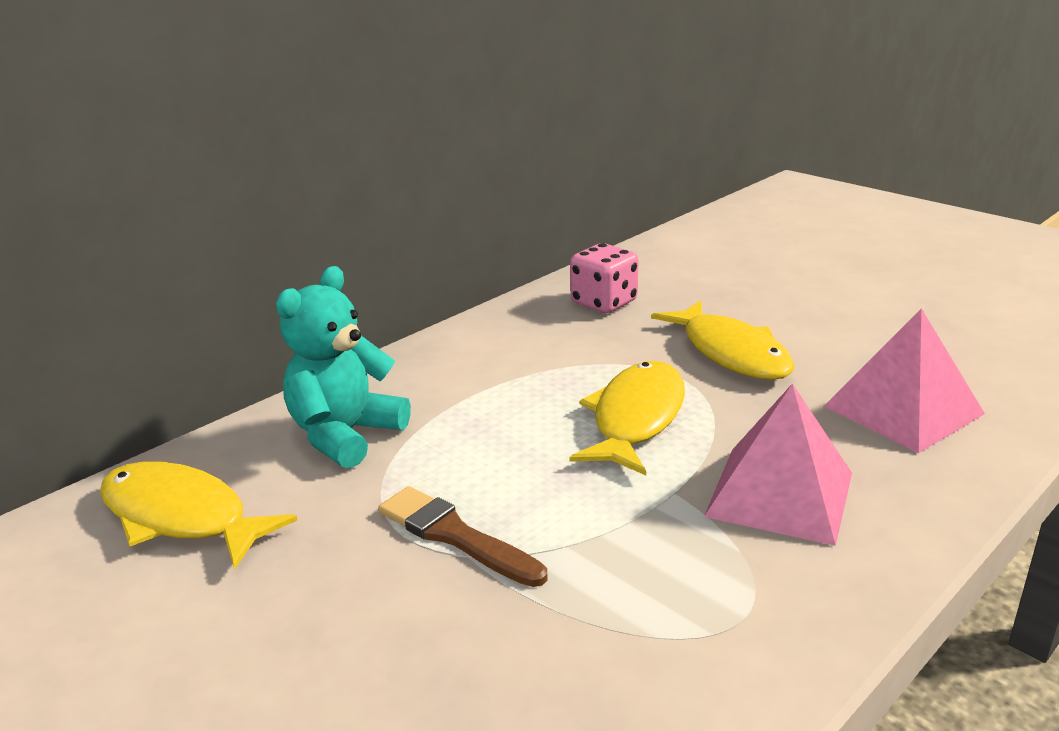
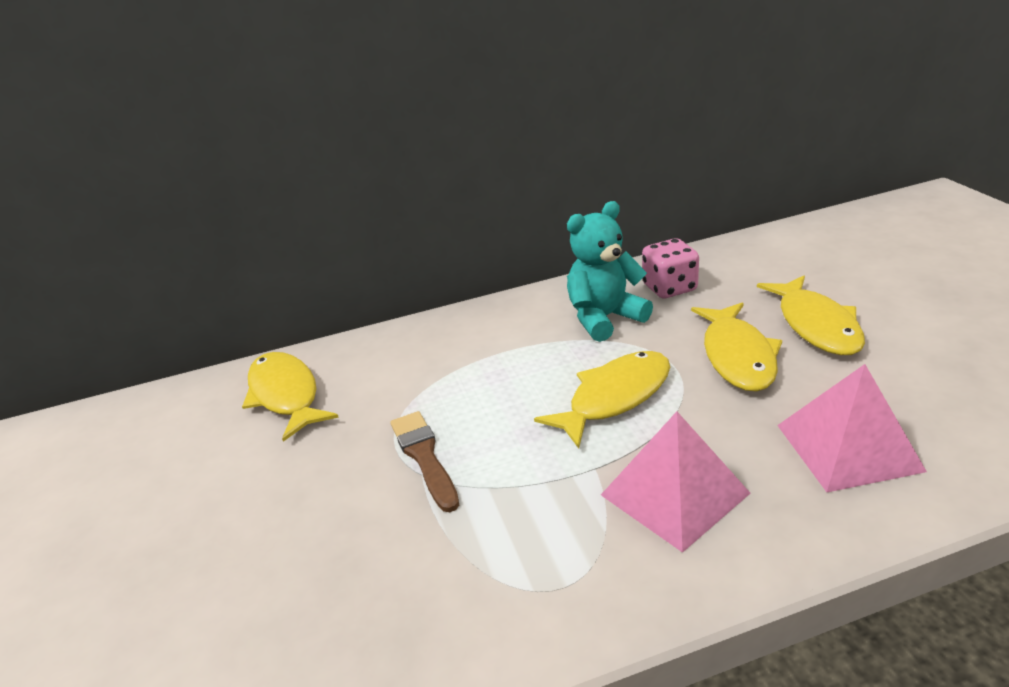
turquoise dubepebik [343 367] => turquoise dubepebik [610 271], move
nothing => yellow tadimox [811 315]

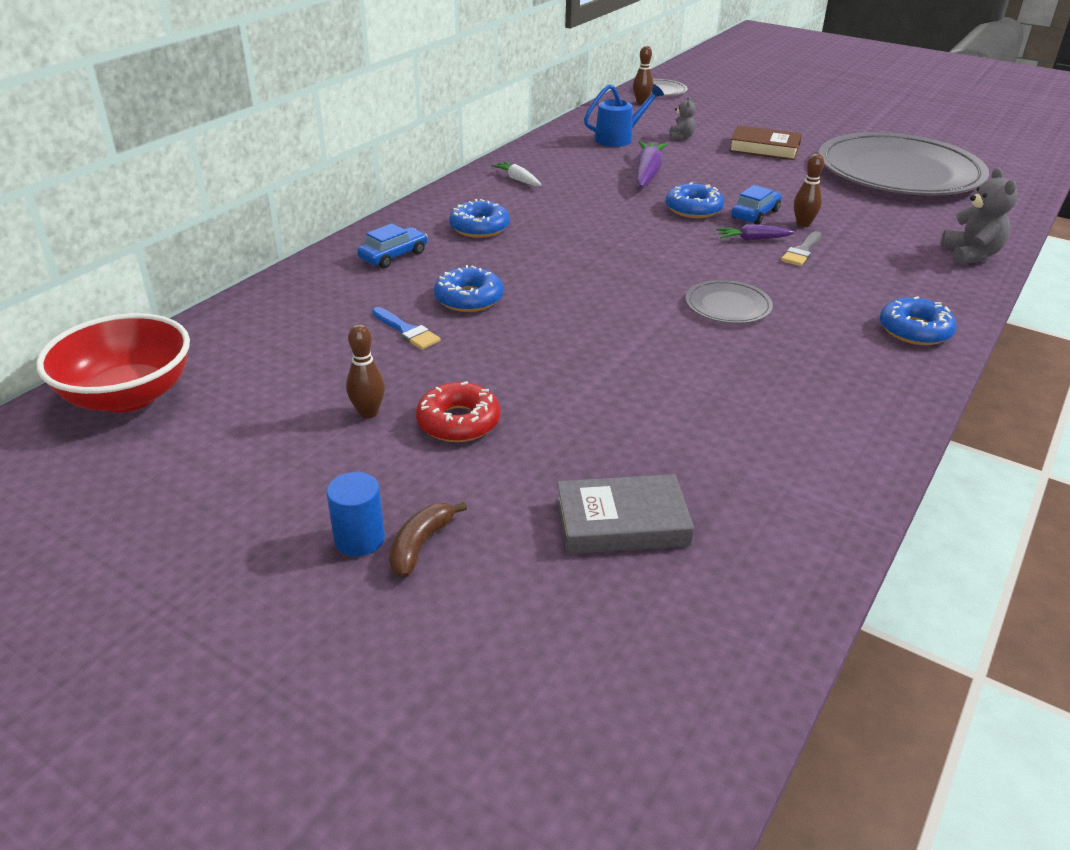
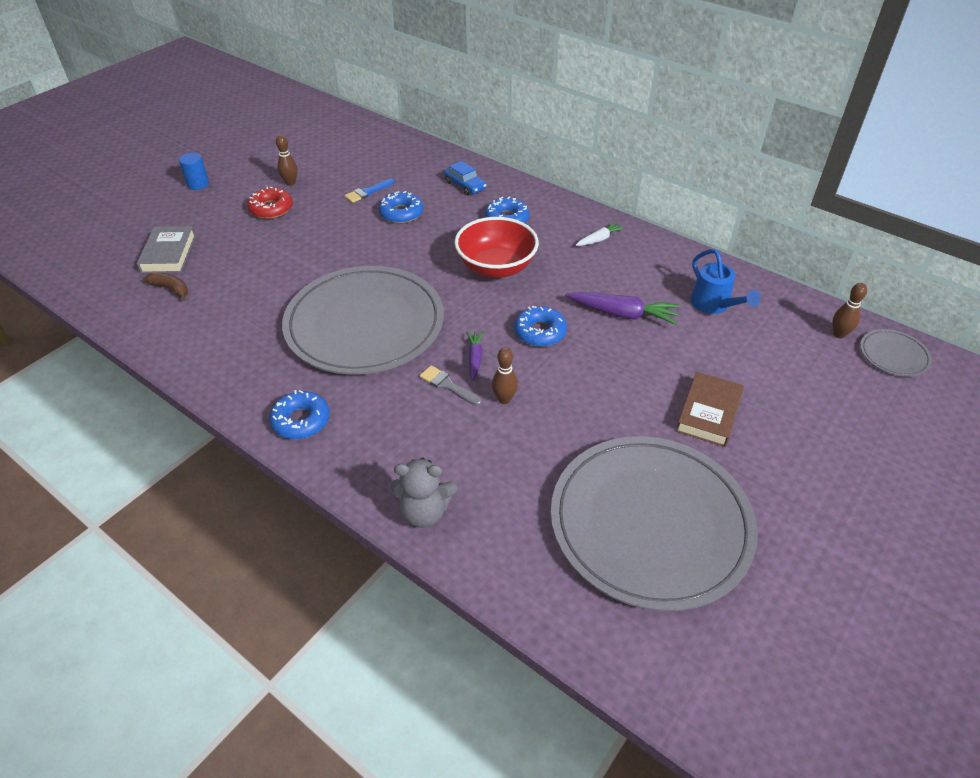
grey dubepebik [682 118] => nothing
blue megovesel [756 205] => nothing
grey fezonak [729 302] => grey fezonak [363 320], x2.47
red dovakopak [113 363] => red dovakopak [496 247], move
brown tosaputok [428 540] => brown tosaputok [166 287], move

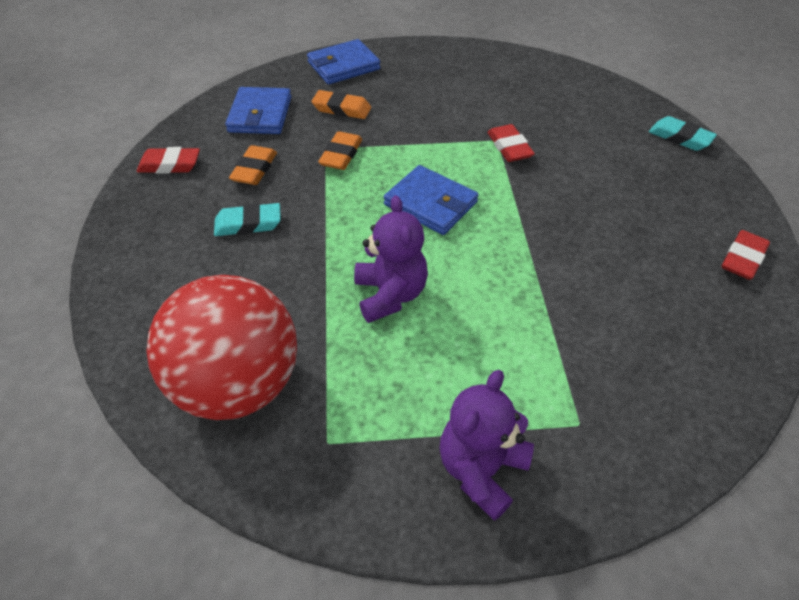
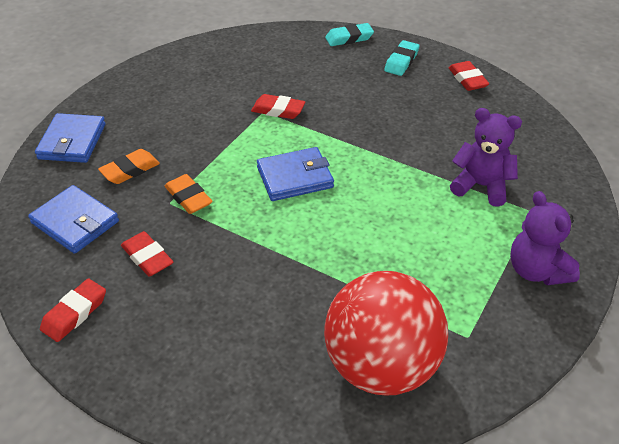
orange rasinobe [253 165] => red rasinobe [147 254]
purple dubepebik [391 259] => purple dubepebik [486 157], move
turquoise rasinobe [247 219] => turquoise rasinobe [402 58], move

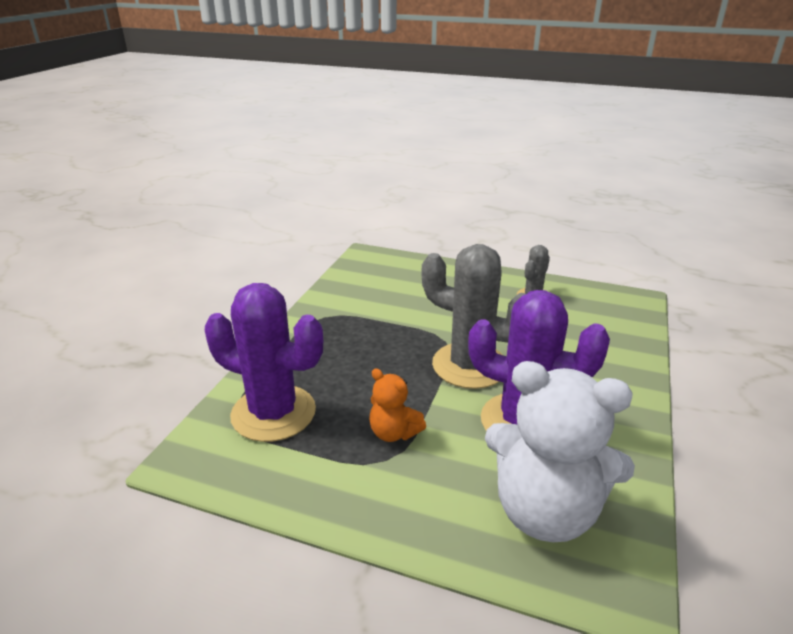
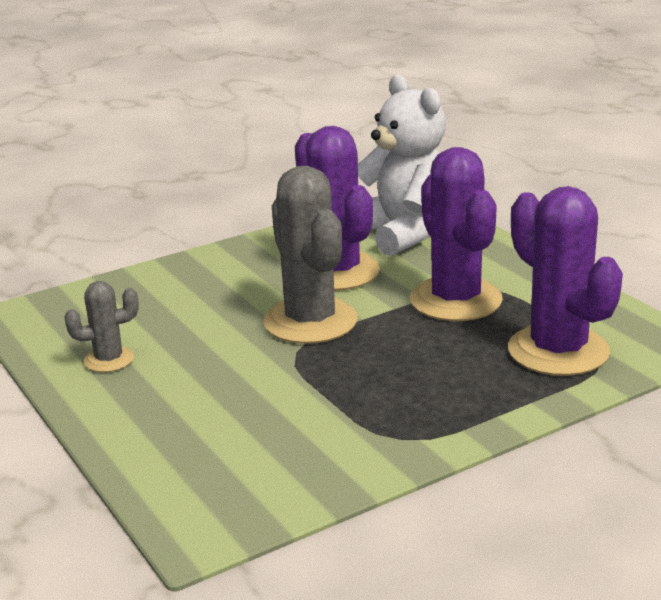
orange dubepebik [397 405] => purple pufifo [456 234]

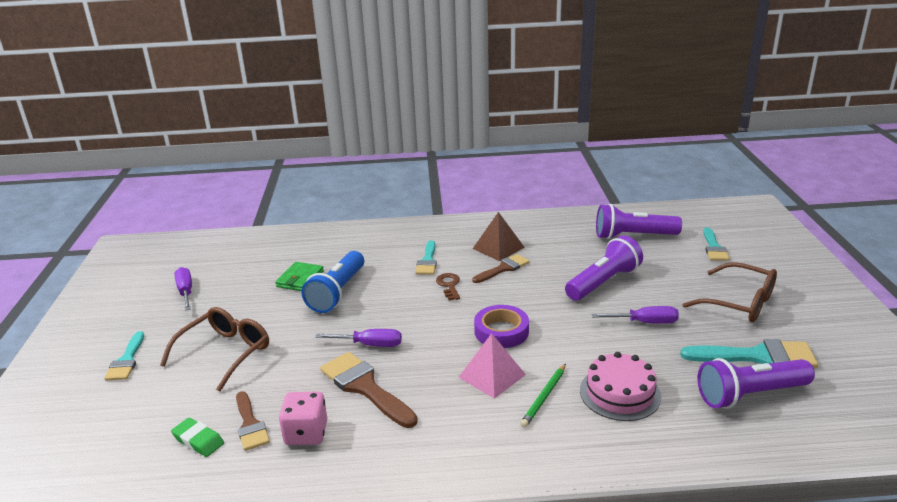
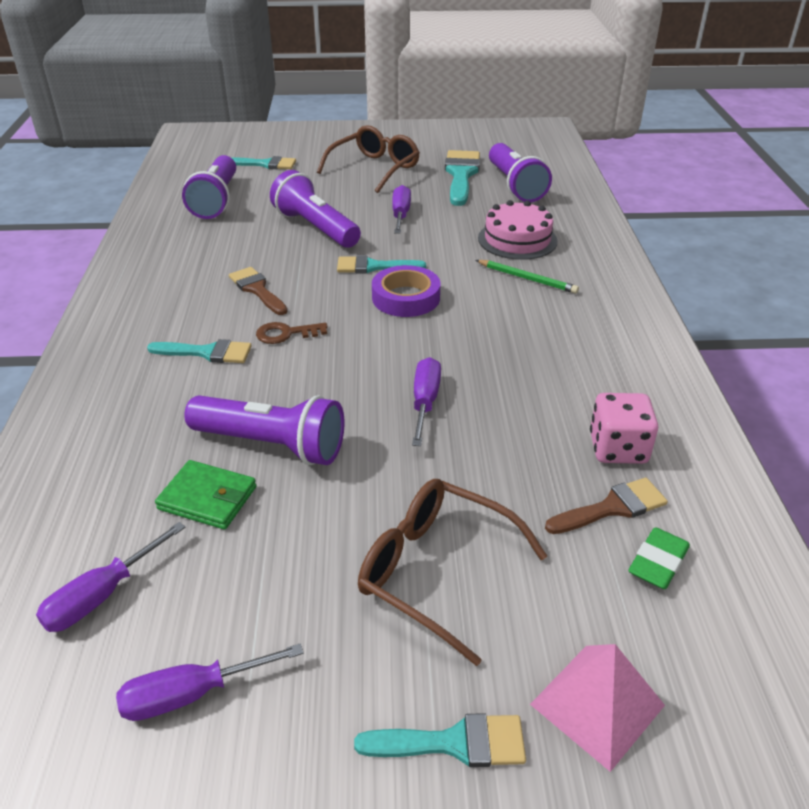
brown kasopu [499 236] => nothing
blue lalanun [332 282] => purple lalanun [264 430]
pink kasopu [492 366] => pink kasopu [597 708], move
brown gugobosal [369 390] => nothing
nothing => turquoise gugobosal [381 264]
nothing => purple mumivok [111 577]

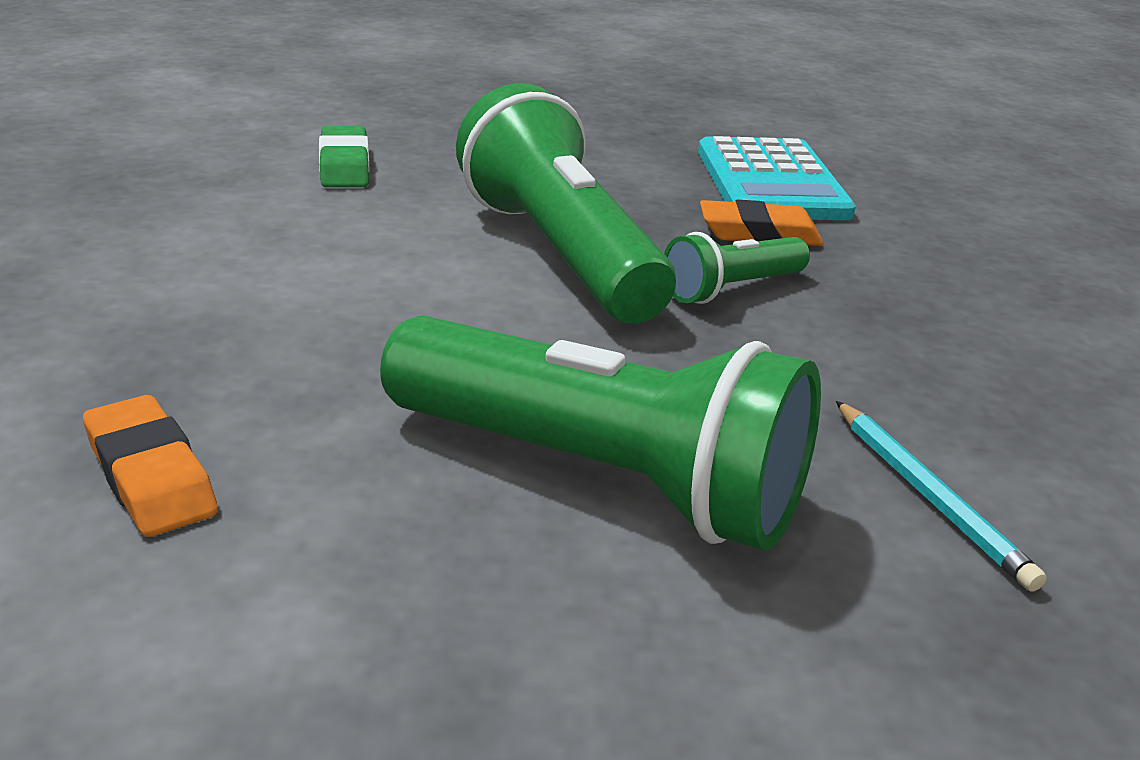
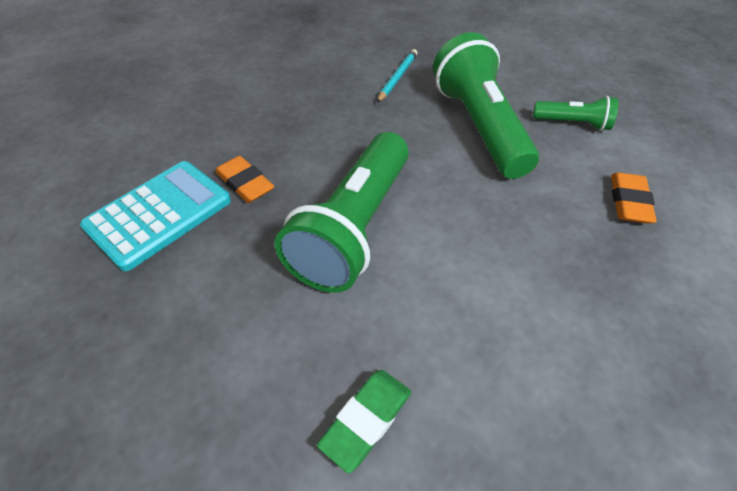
green lalanun [737 268] => green lalanun [575 113], move

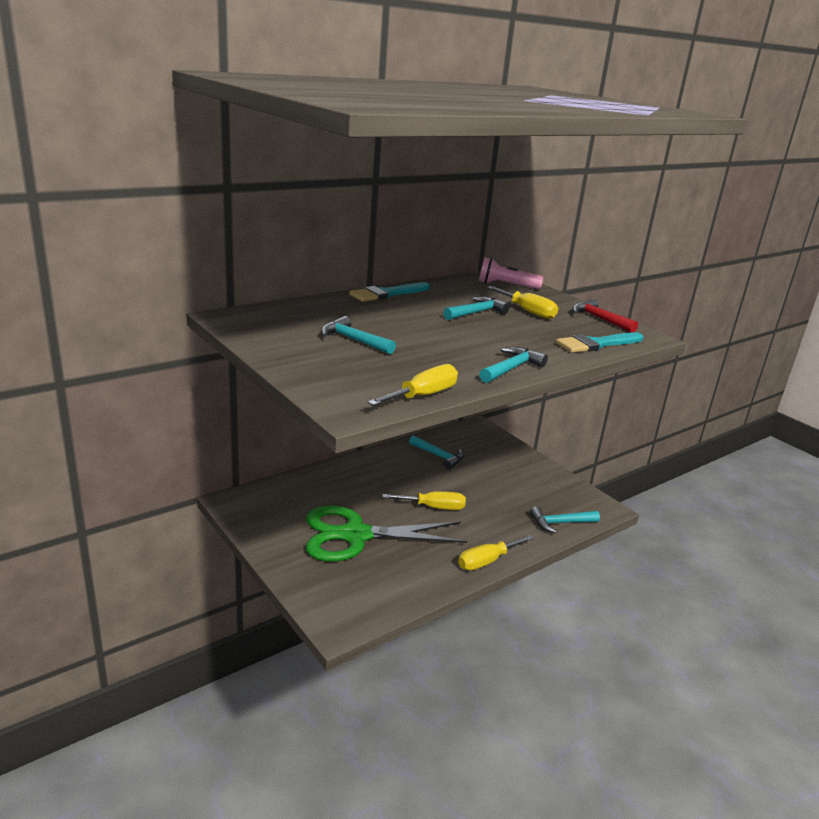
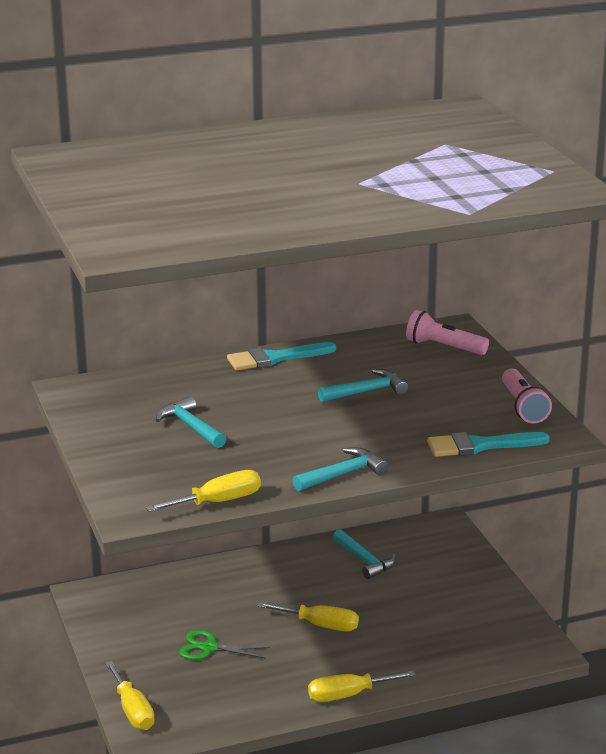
yellow mumivok [522 302] => yellow mumivok [130 695], move
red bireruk [605 315] => pink lalanun [527 396]
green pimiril [386 533] => green pimiril [224 645], x0.46
turquoise bireruk [565 519] => nothing

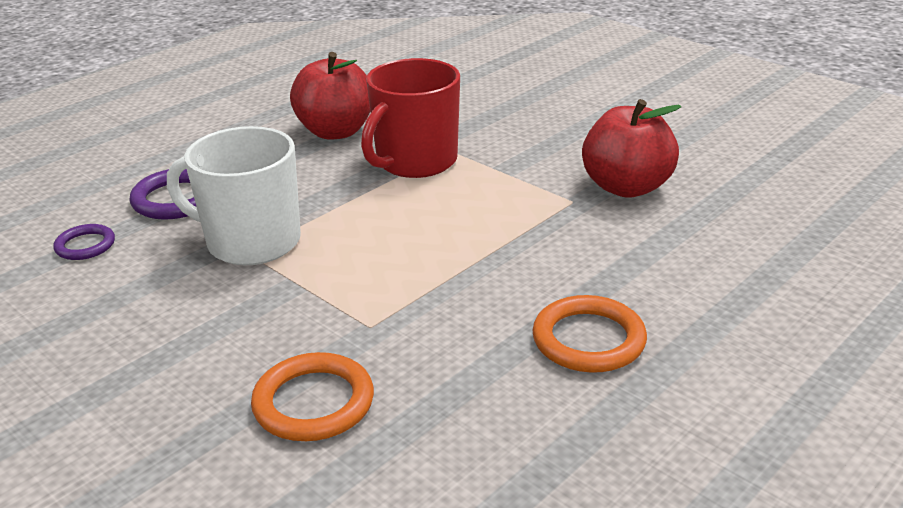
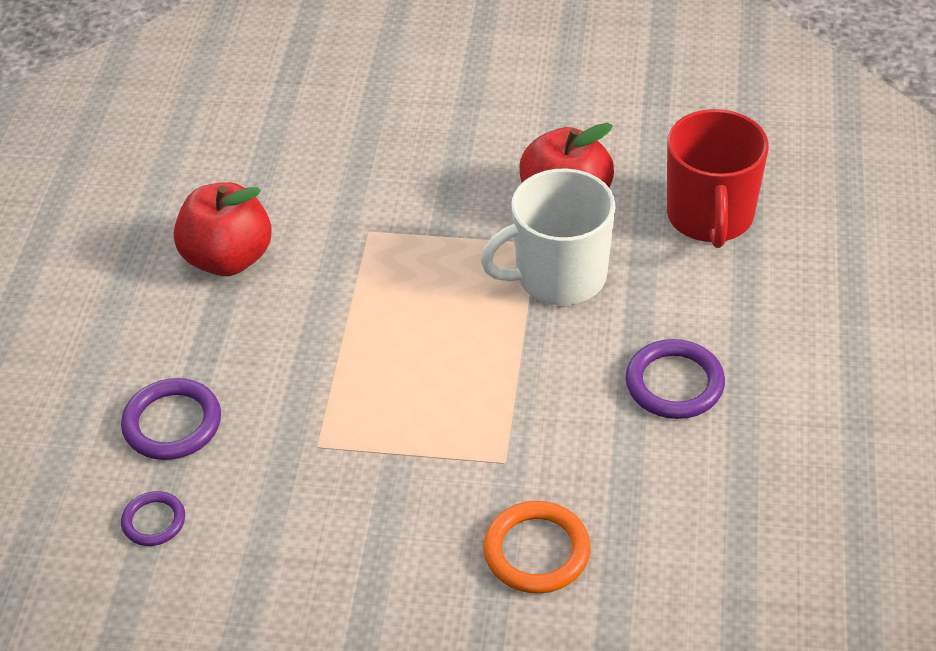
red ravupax [410 118] => red ravupax [718 178], move
white ravupax [234 195] => white ravupax [548 236], move
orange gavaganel [589 334] => purple gavaganel [675 379]

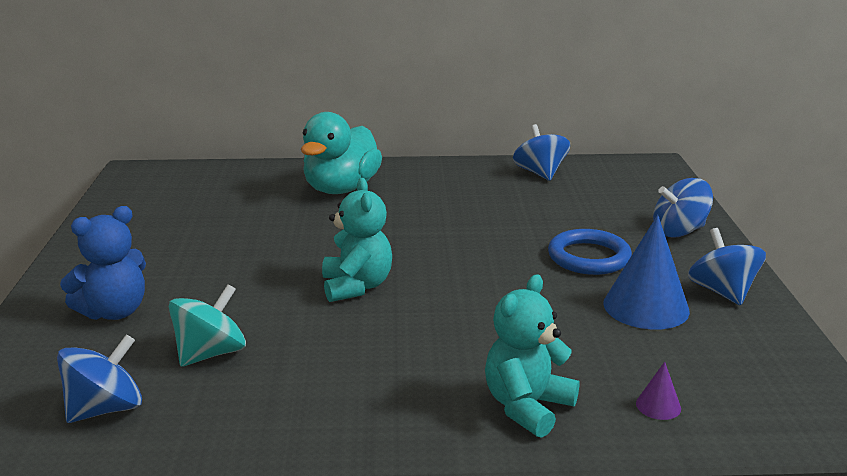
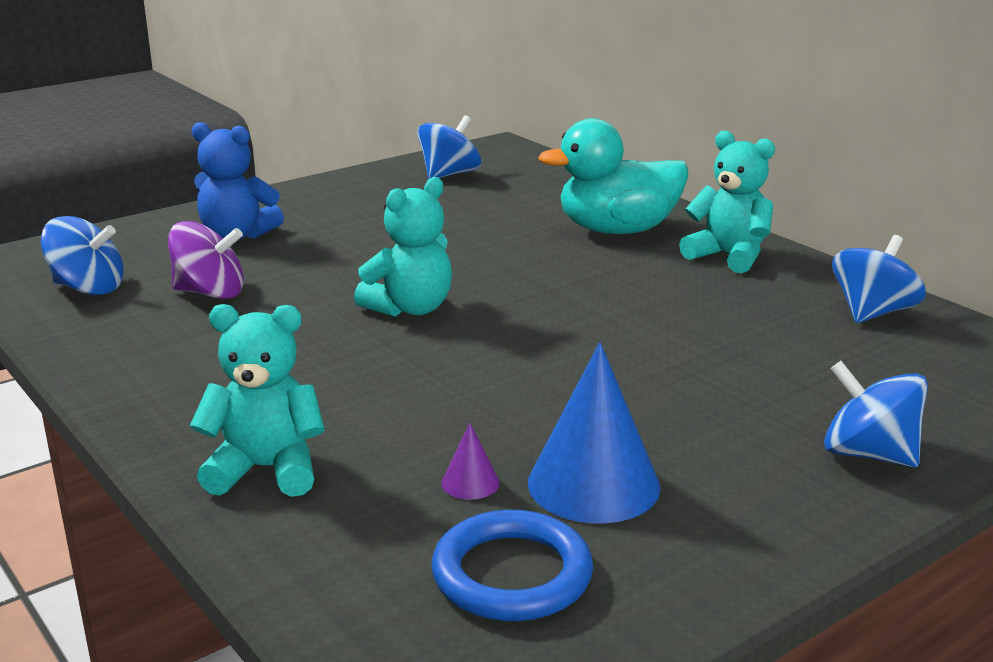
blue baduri [727 267] => blue baduri [449 147], move
blue gavaganel [590 252] => blue gavaganel [512 565], move
turquoise baduri [207 325] => purple baduri [206 260]
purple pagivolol [658 391] => purple pagivolol [470 461], move
nothing => turquoise dubepebik [727 201]

